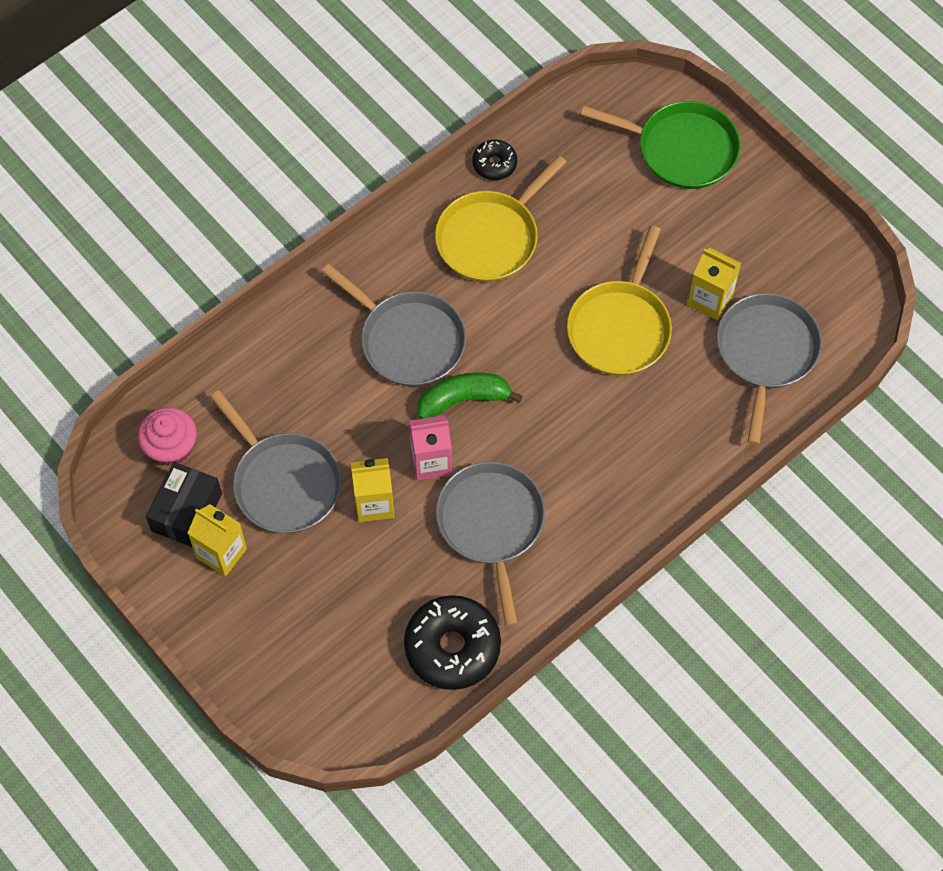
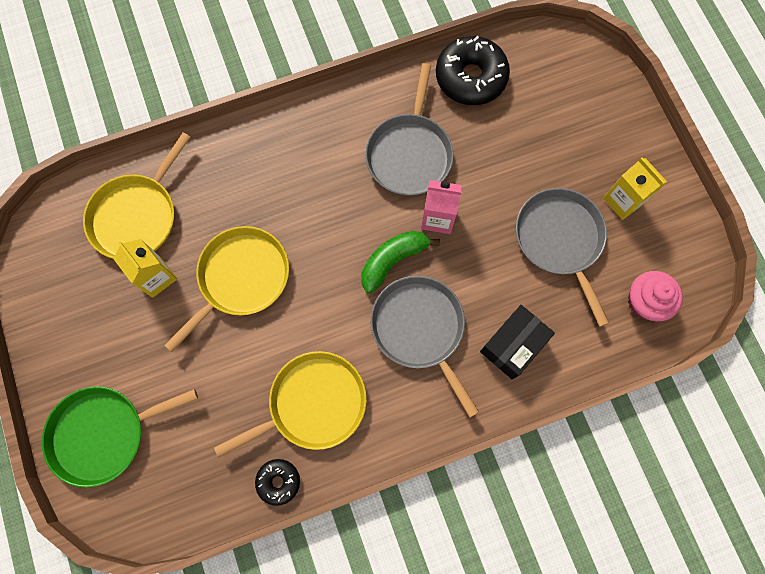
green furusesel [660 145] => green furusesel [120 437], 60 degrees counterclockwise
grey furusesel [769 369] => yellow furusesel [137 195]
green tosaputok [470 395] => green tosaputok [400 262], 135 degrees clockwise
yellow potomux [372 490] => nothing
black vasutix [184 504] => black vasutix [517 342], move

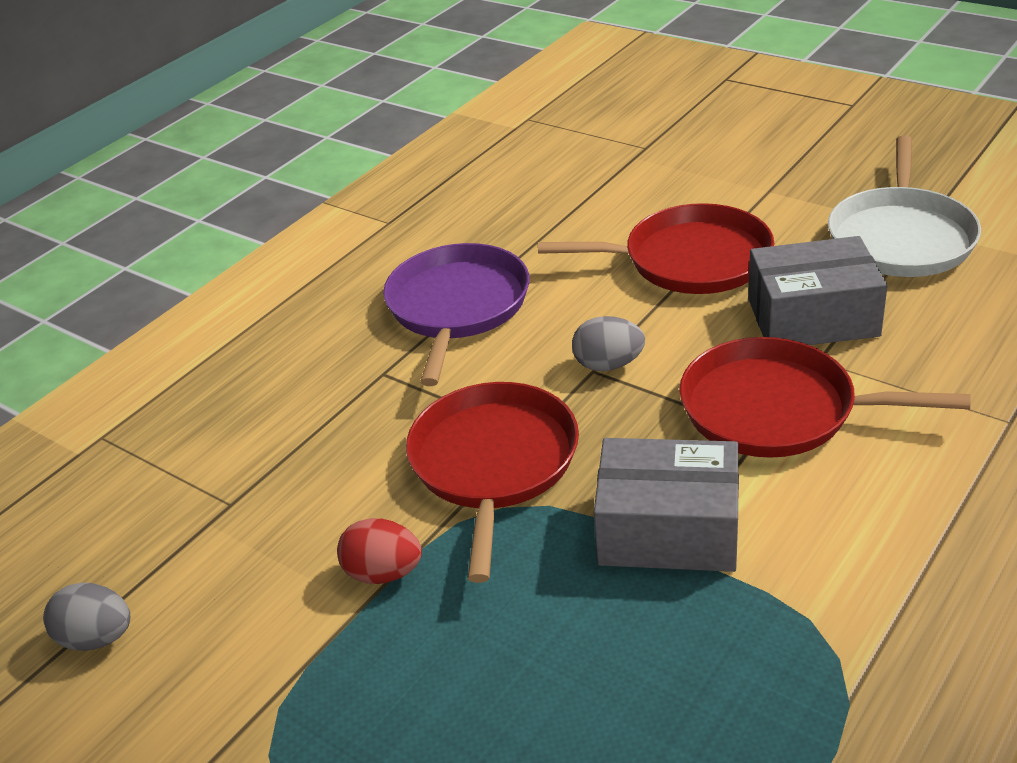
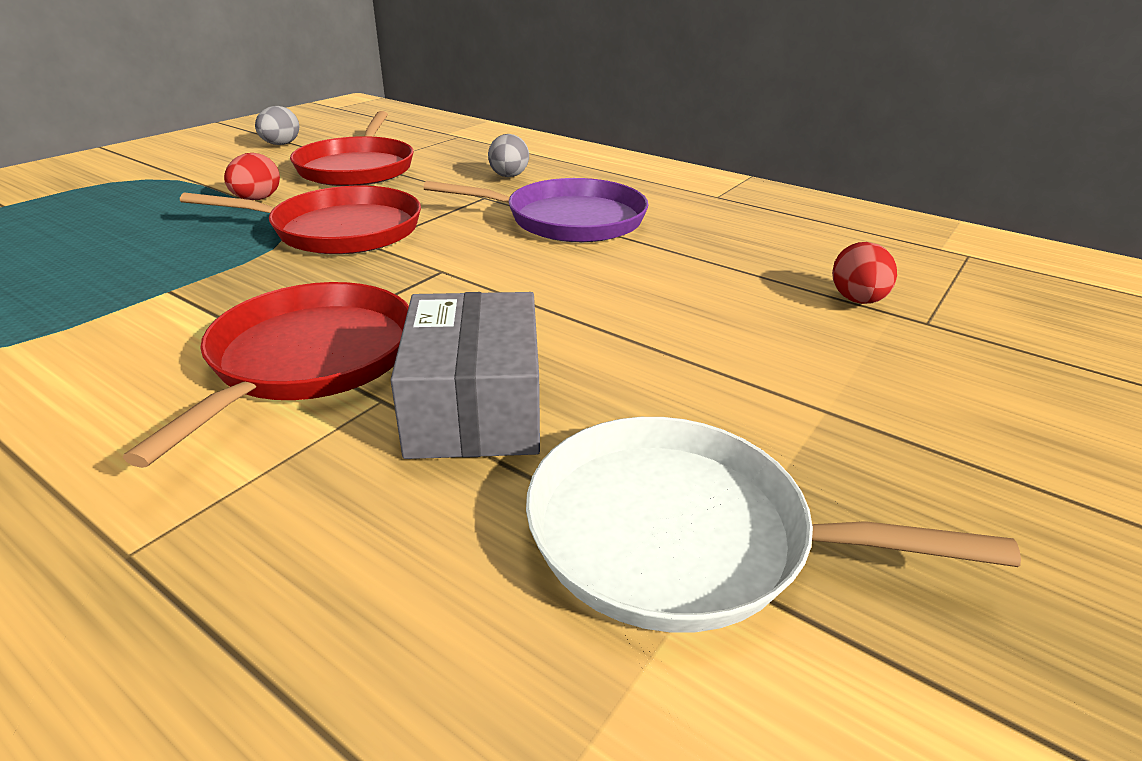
red furusesel [656 248] => red furusesel [352 148], move
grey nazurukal [608 343] => grey nazurukal [508 155], move
grey vasutix [666 505] => nothing
nothing => red nazurukal [864 273]

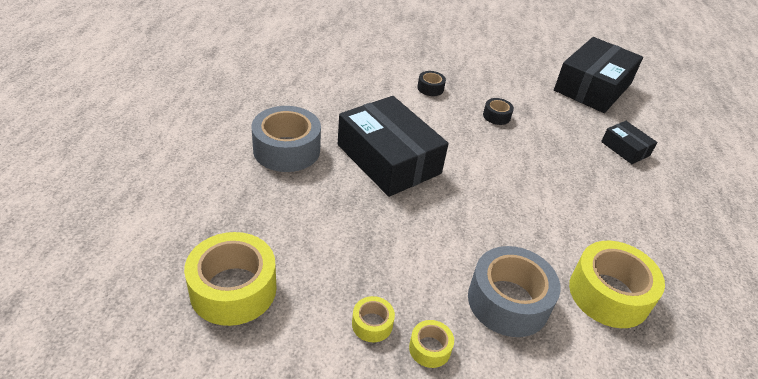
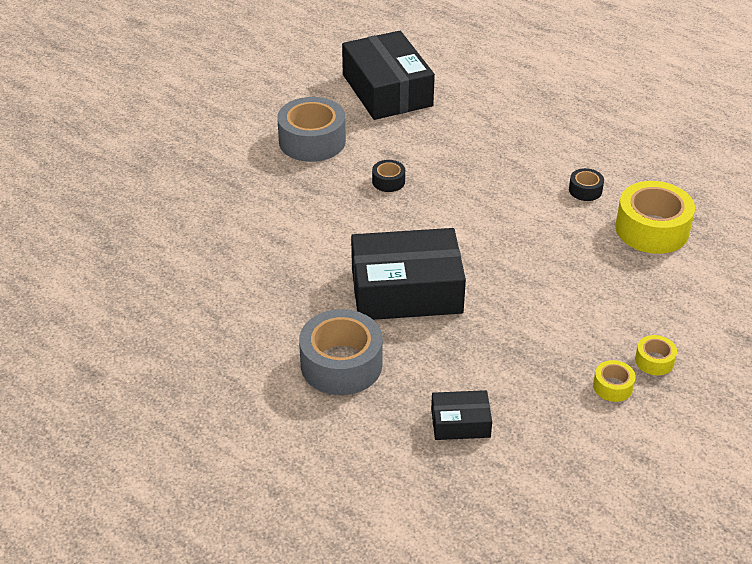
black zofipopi [431 83] => black zofipopi [586 184], move
black vasutix [629 142] => black vasutix [461 415], move
yellow zofipopi [230 279] => nothing
grey zofipopi [514 291] => grey zofipopi [311 129], move

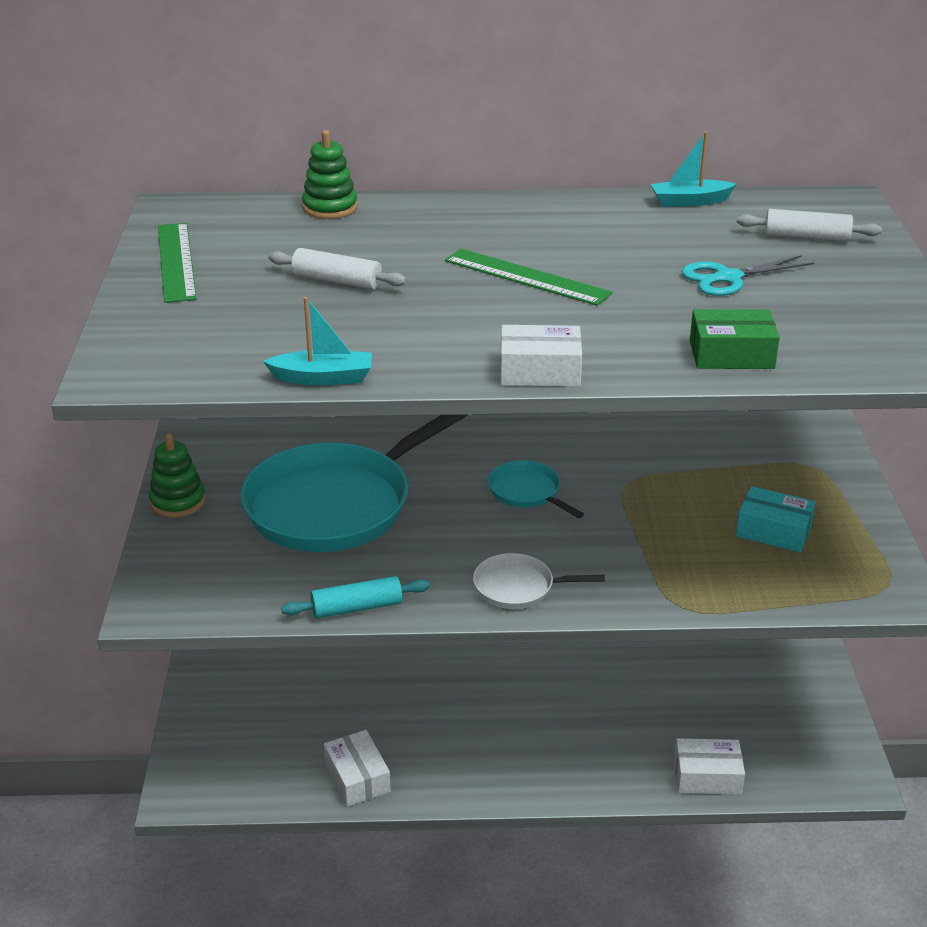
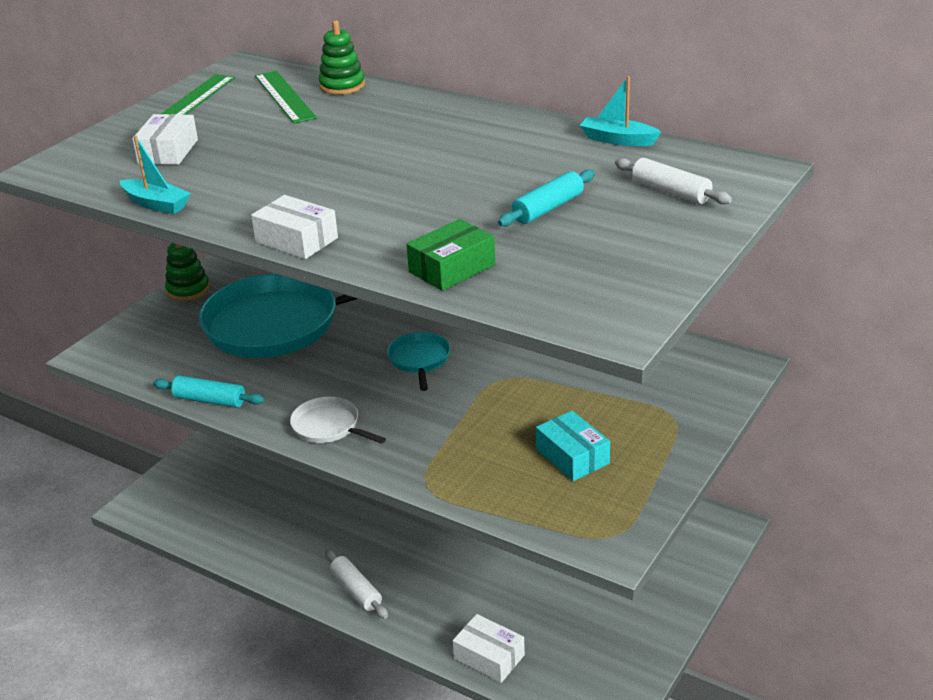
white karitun [337 269] => white karitun [356 584], move
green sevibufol [529 277] => green sevibufol [286 97], move
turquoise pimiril [748 275] => turquoise karitun [546 198]
green vasutix [735 339] => green vasutix [451 255], 75 degrees counterclockwise
white vasutix [357 768] => white vasutix [165 139], move

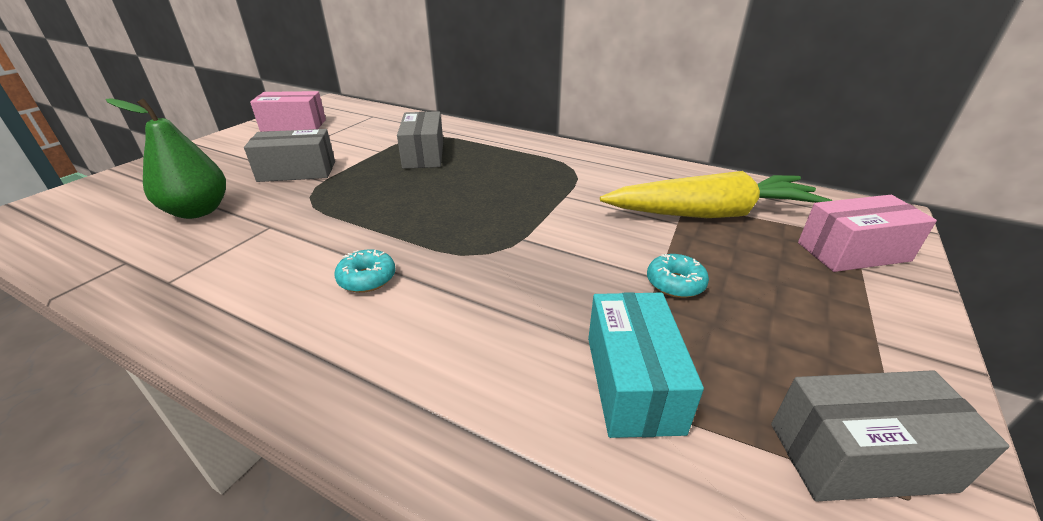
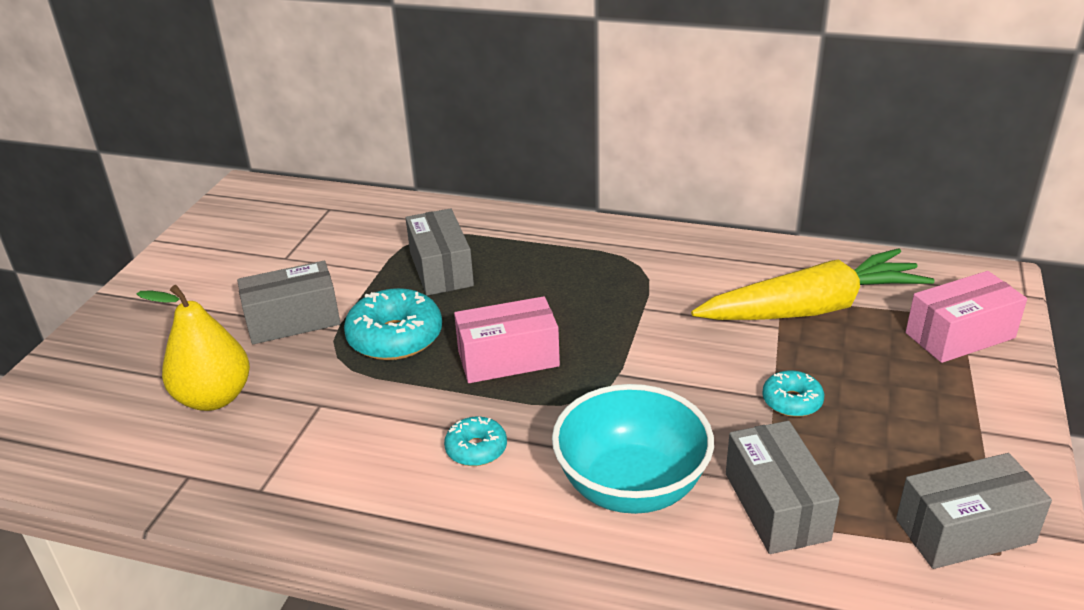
pink vasutix [288 111] => pink vasutix [507 339], move
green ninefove [166 158] => yellow ninefove [193 348]
turquoise vasutix [646 365] => grey vasutix [783 487]
nothing => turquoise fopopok [393 324]
nothing => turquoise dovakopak [633 449]

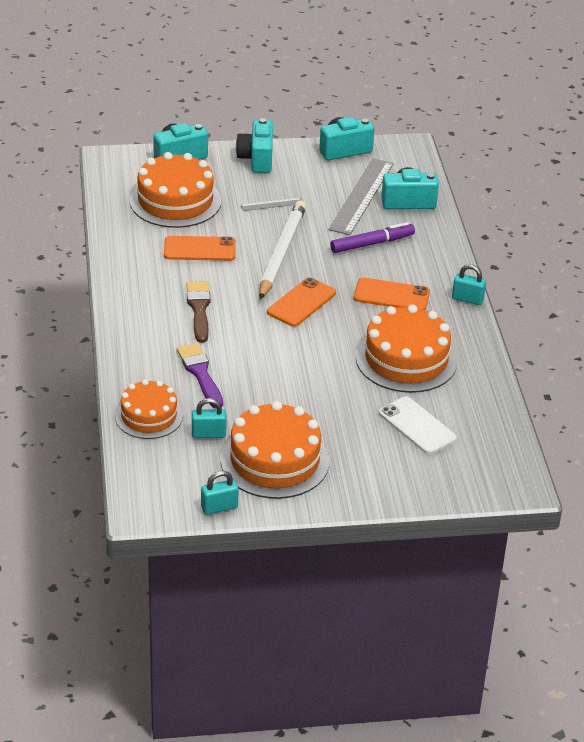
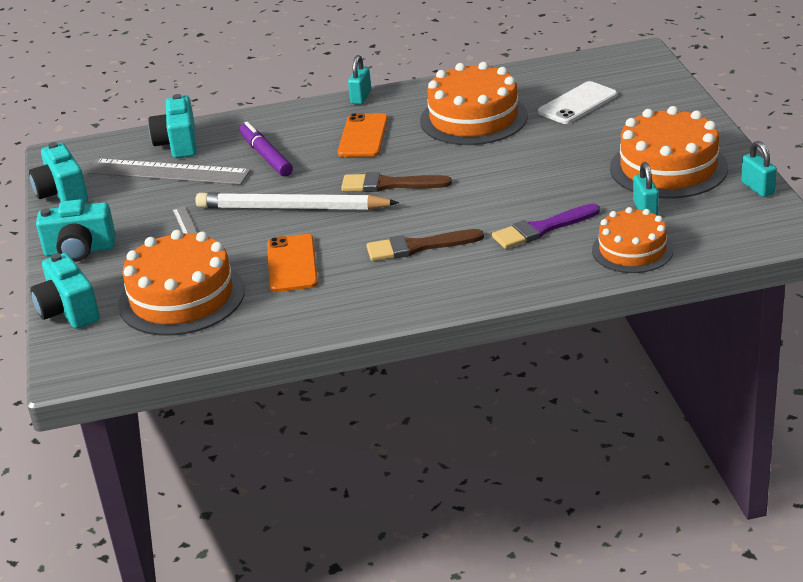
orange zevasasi [301 302] => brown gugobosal [396 182]

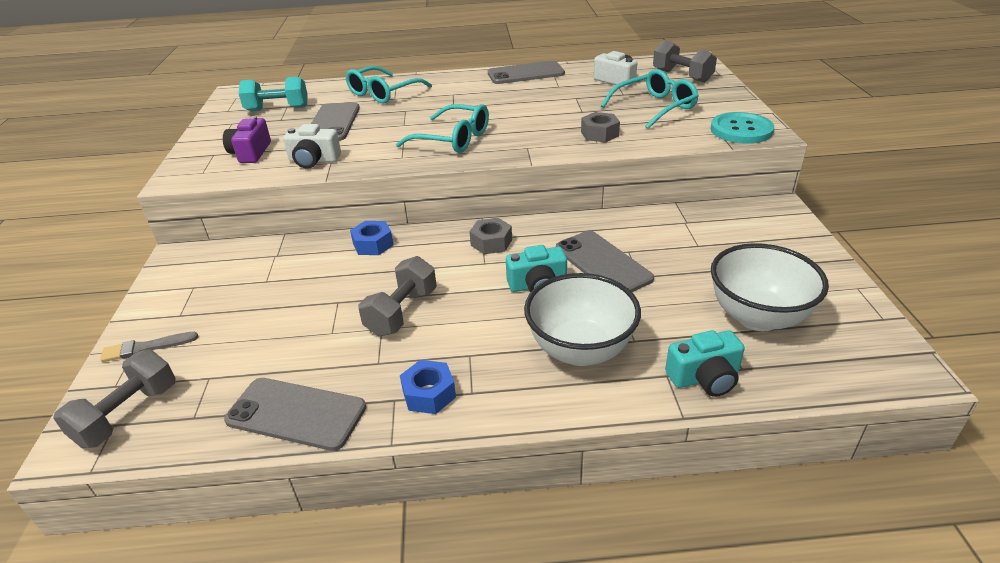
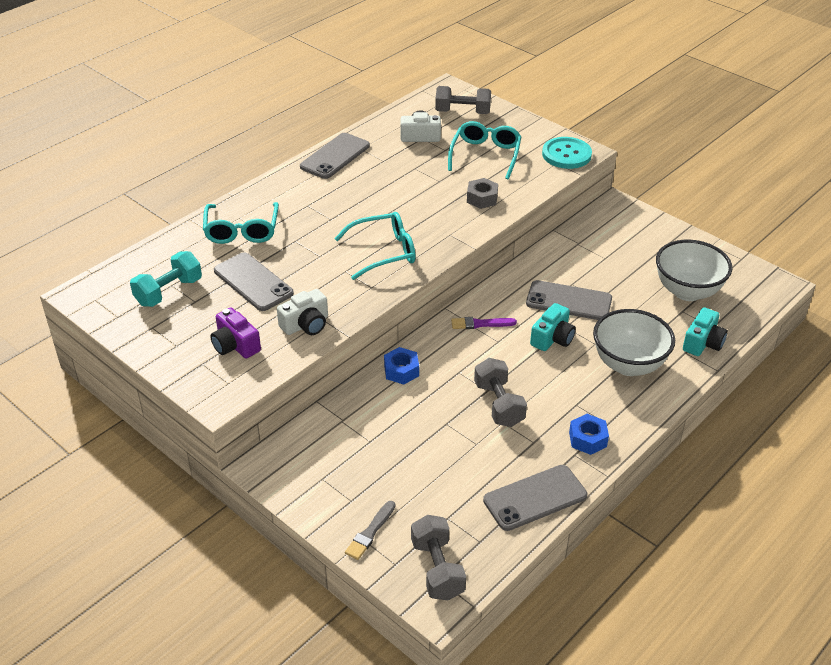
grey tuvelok [490 236] => purple gugobosal [484 323]

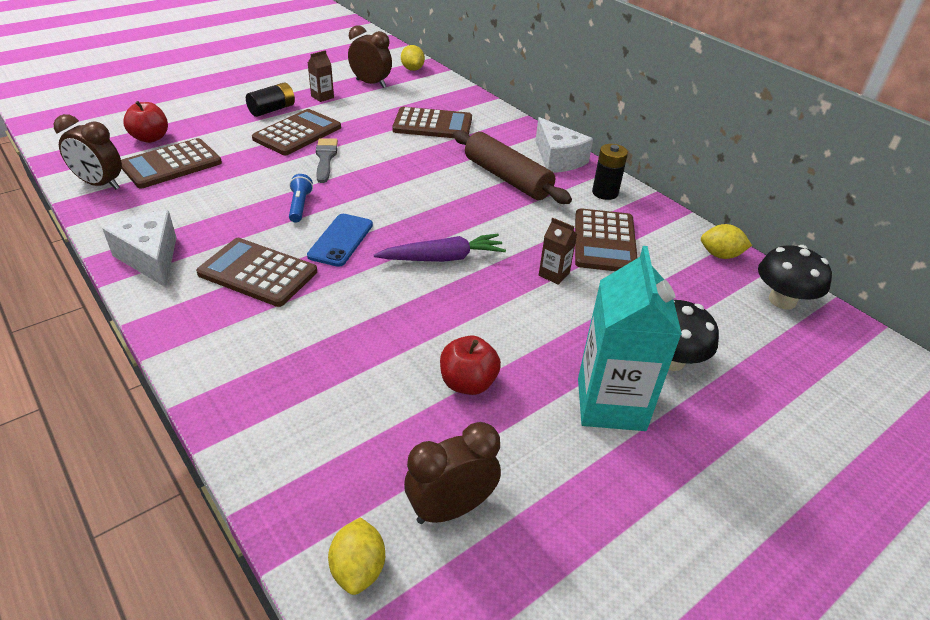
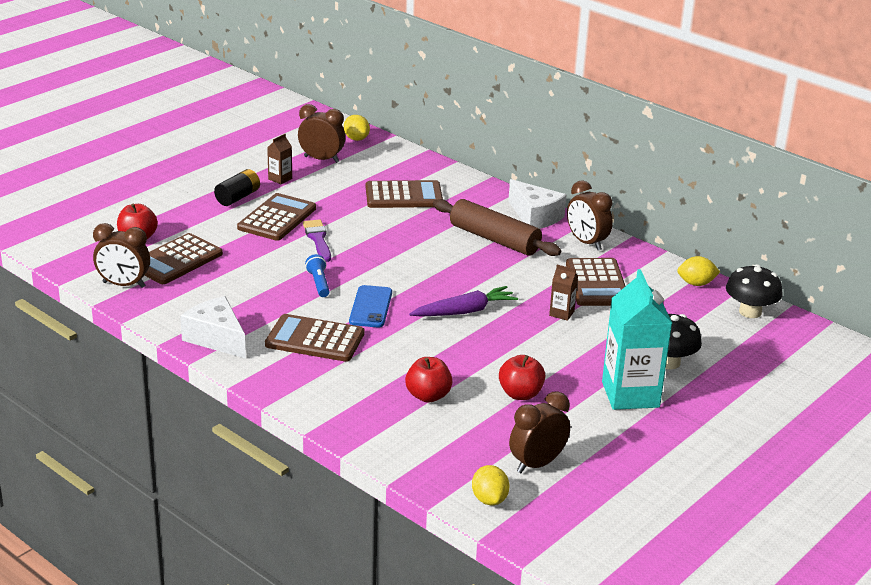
grey gugobosal [327 160] => purple gugobosal [317 240]
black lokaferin [610 172] => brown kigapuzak [590 215]
nothing => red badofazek [429 380]

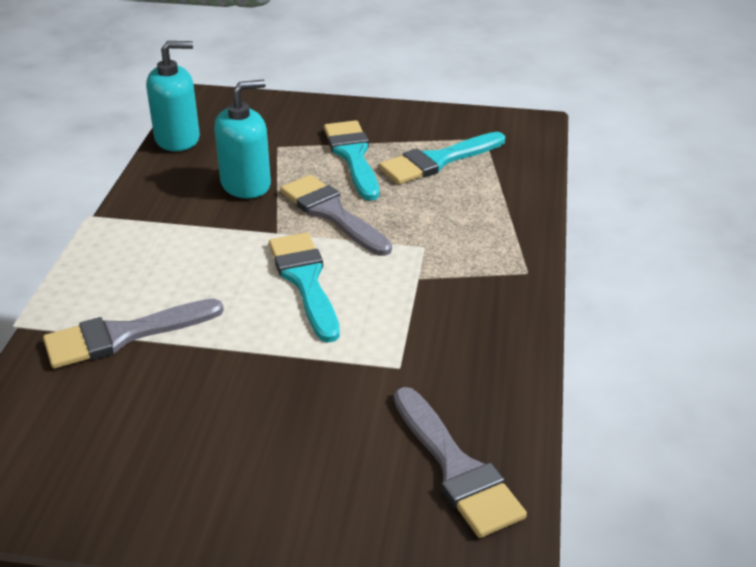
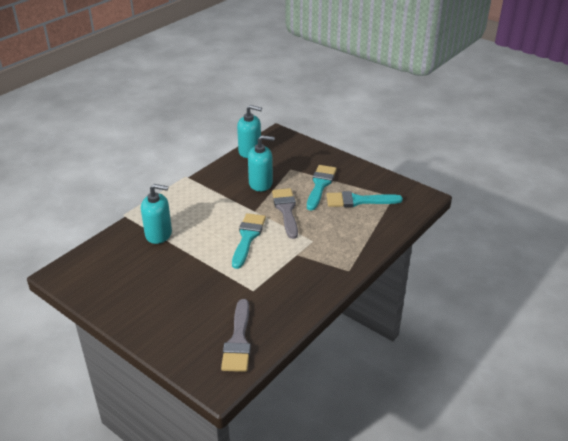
grey gugobosal [133 334] => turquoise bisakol [156 214]

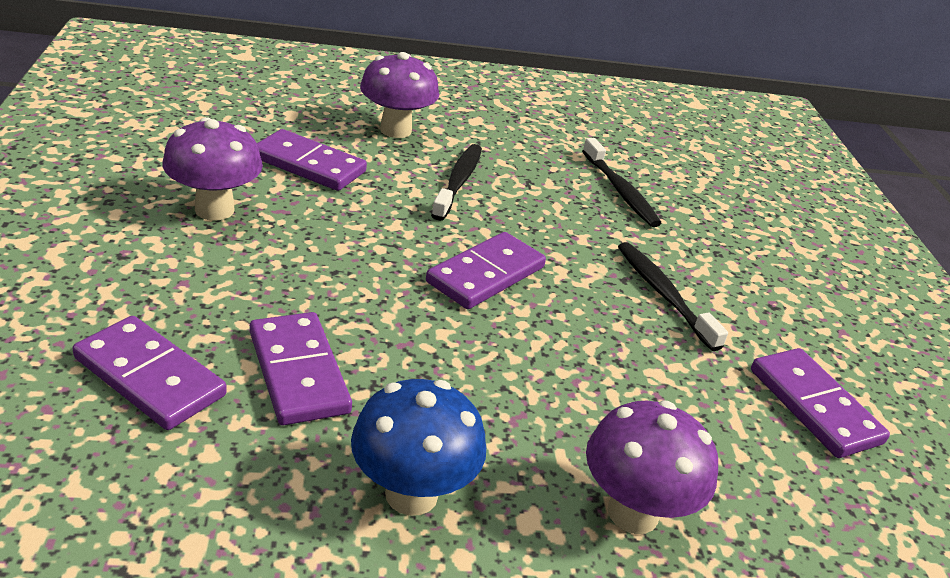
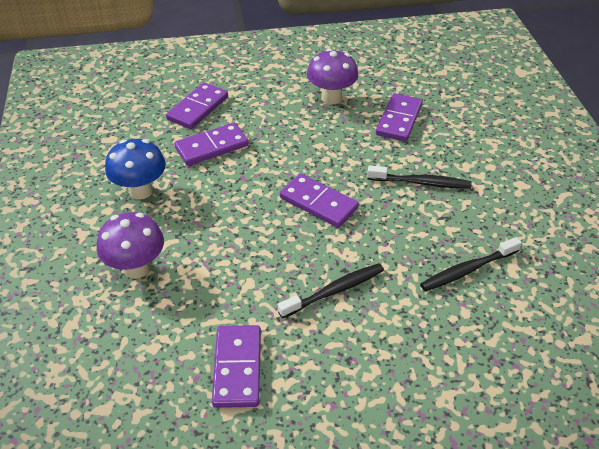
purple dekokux [399 95] => nothing
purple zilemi [820 403] => purple zilemi [236 366], 60 degrees counterclockwise

